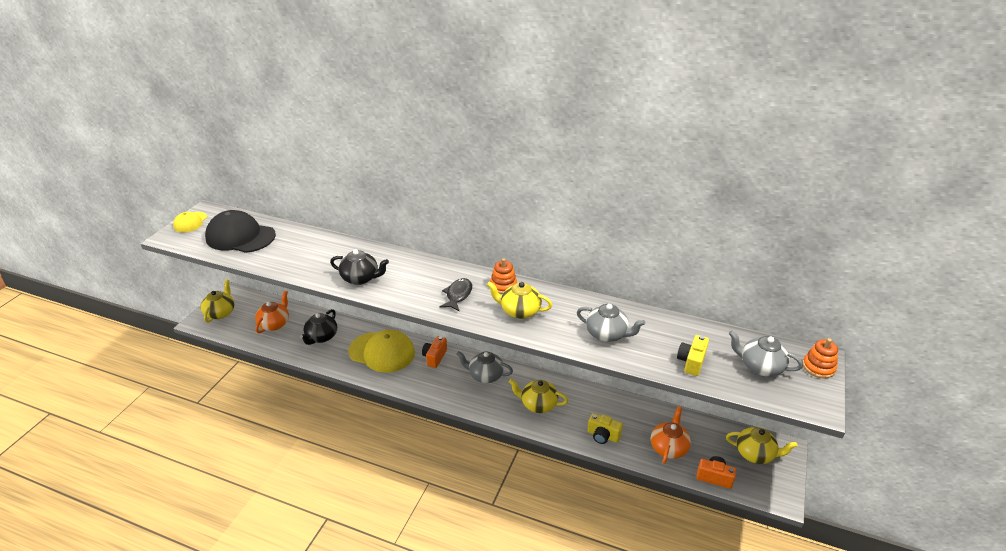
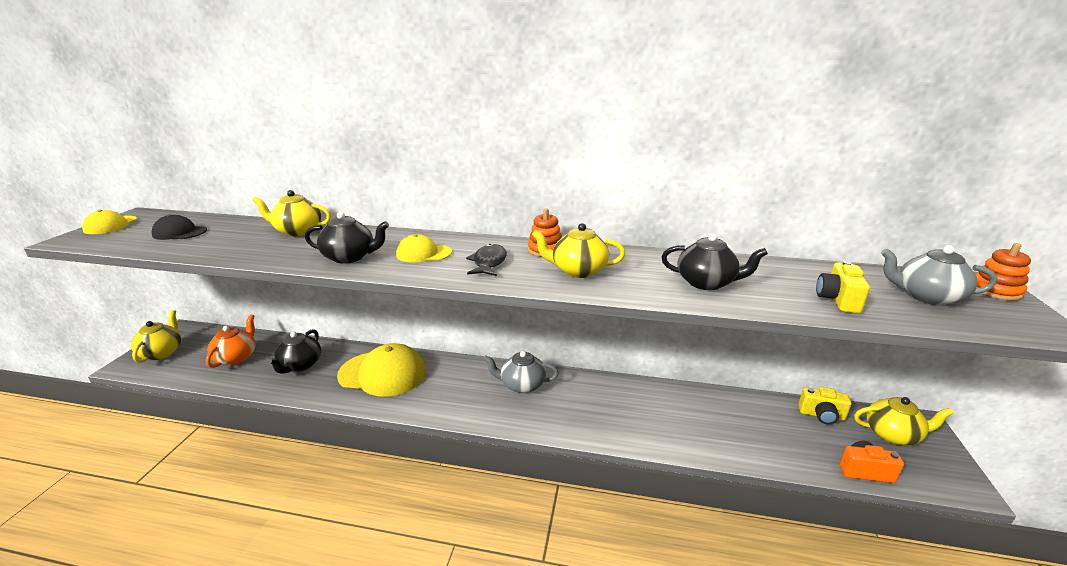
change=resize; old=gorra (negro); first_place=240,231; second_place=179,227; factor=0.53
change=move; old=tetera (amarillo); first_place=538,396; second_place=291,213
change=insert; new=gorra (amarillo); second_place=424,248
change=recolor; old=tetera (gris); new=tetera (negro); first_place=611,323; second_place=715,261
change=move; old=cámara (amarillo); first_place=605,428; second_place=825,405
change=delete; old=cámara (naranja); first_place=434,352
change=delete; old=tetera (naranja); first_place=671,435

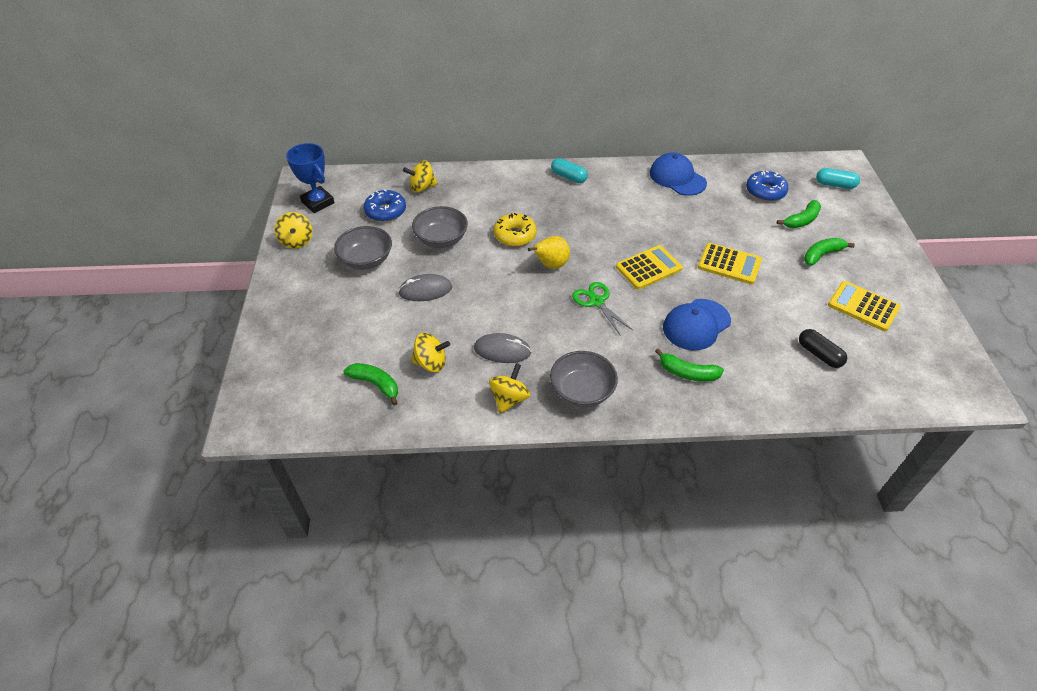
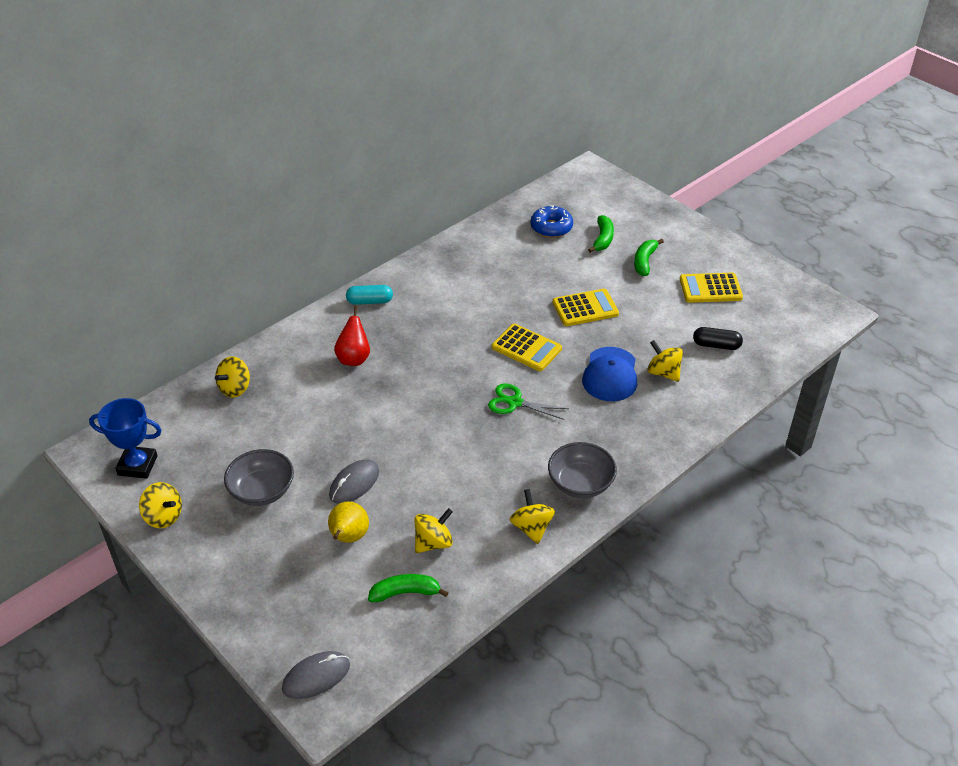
change=move; old=ratón (gris); first_place=503,348; second_place=316,675
change=move; old=pera (amarillo); first_place=549,252; second_place=348,522
change=insert; new=pera (rojo); second_place=352,335
change=rotate; old=calculadora (amarillo); first_place=649,267; second_place=527,347; degrees=105
change=insert; new=peonza (amarillo); second_place=665,361
change=delete; old=rosquilla (azul); first_place=385,206
change=delete; old=cuenco (gris); first_place=440,227
change=delete; old=rosquilla (amarillo); first_place=515,230
change=delete; old=gorra (azul); first_place=678,174
change=delete; old=plátano (verde); first_place=689,365
change=delete; old=cápsula (turquesa); first_place=838,178

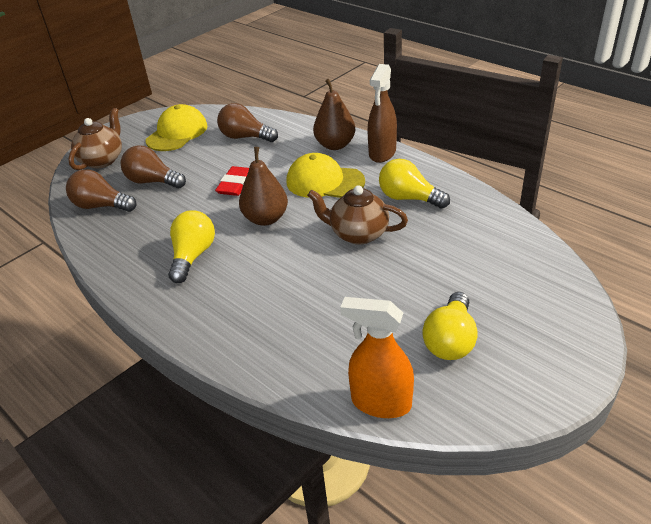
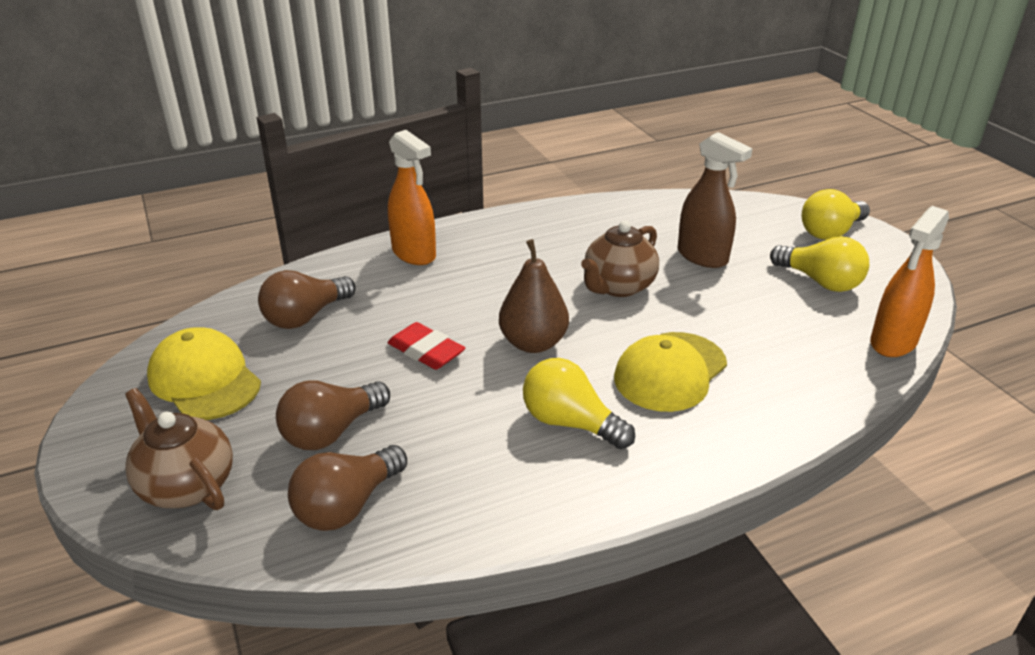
change=replace; old=pera (marrón); new=pulverizador (naranja); first_place=334,114; second_place=412,197
change=move; old=gorra (amarillo); first_place=325,175; second_place=670,372
change=move; old=pulverizador (marrón); first_place=382,113; second_place=715,200
change=move; old=bombilla (amarillo); first_place=414,184; second_place=836,214

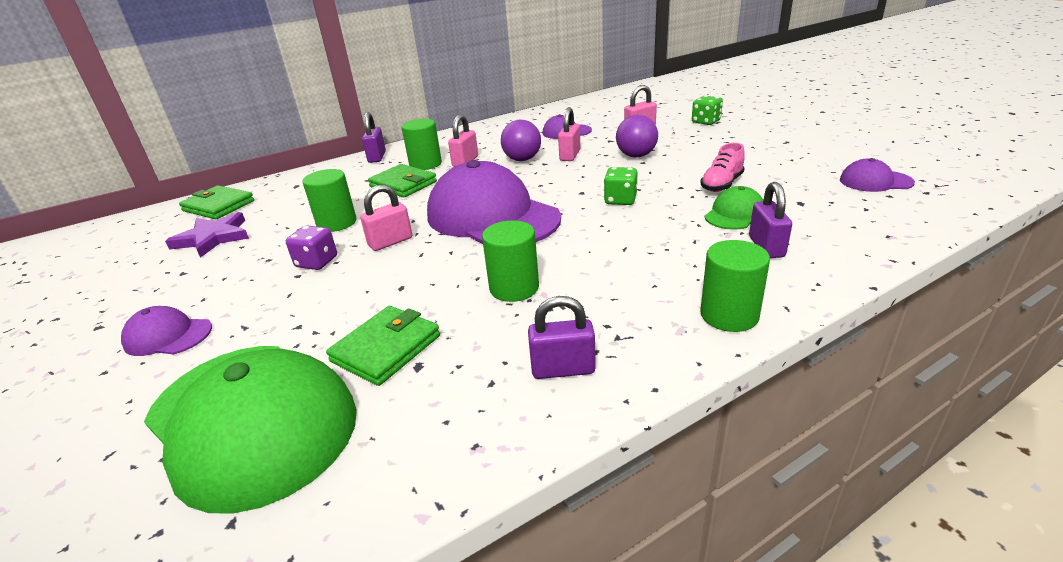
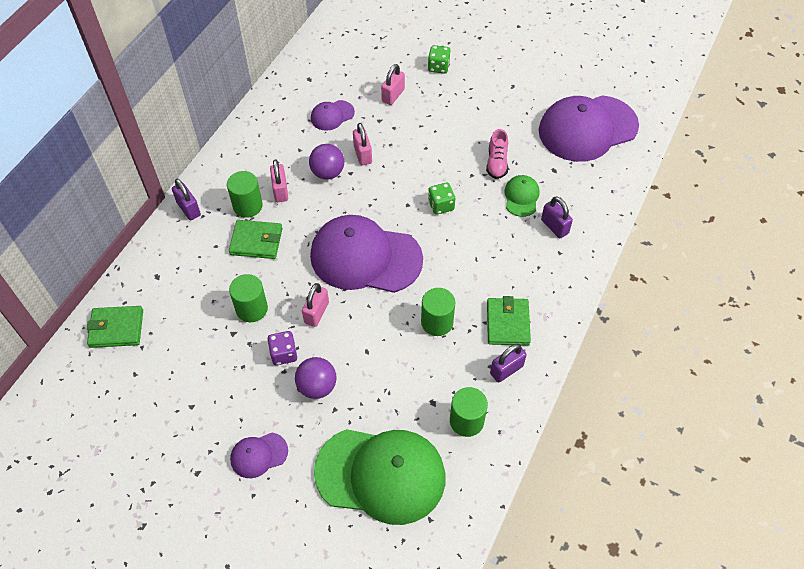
change=move; old=pelota (morado); first_place=637,136; second_place=316,378
change=move; old=cilindro (verde); first_place=735,286; second_place=469,412
change=move; old=cartera (verde); first_place=383,346; second_place=509,321
change=resize; old=gorra (morado); first_place=877,175; second_place=589,128; factor=2.23
change=delete; old=estrella (morado); first_place=207,235

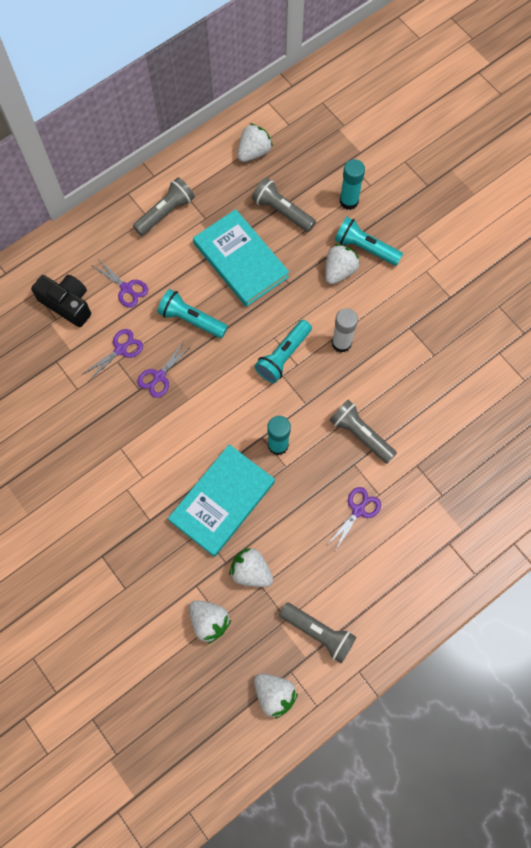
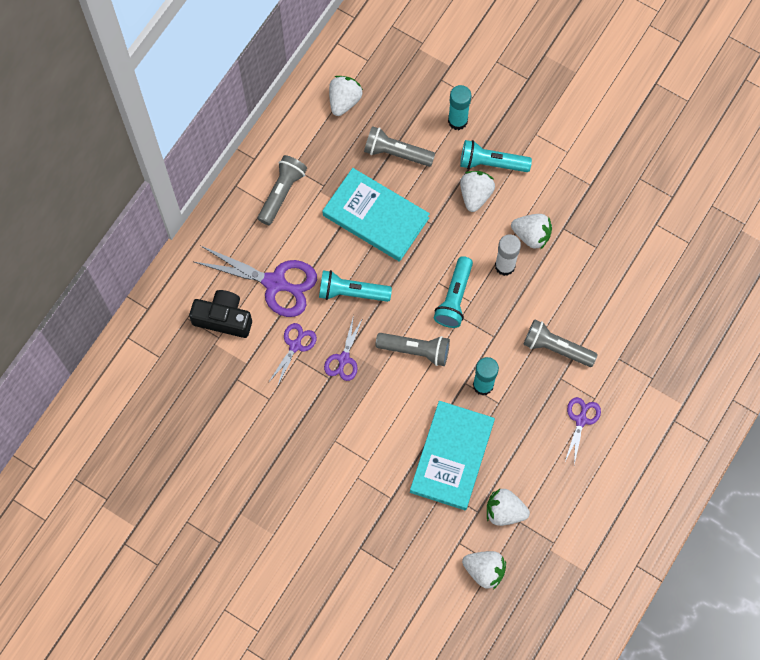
change=resize; old=tijeras (morado); first_place=120,284; second_place=255,281; factor=1.83
change=move; old=lámpara de mano (gris); first_place=318,632; second_place=412,349
change=move; old=fresa (blanco); first_place=276,696; second_place=531,232

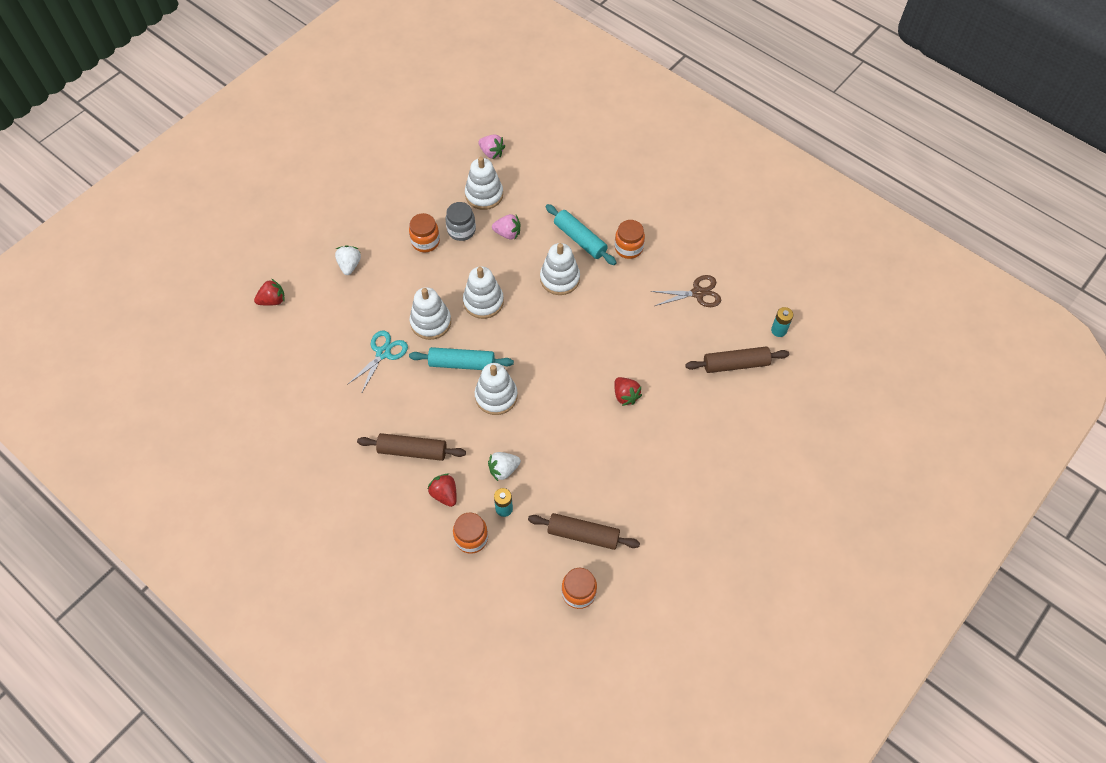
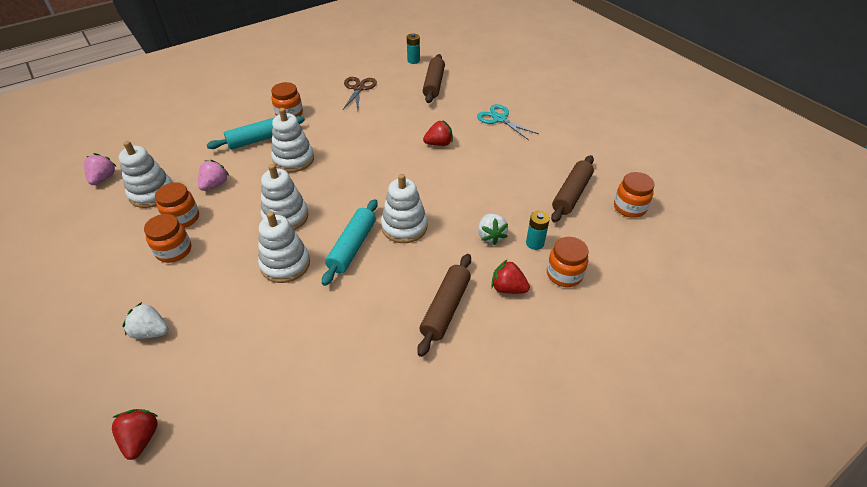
change=rotate; old=fresa (rosa); first_place=491,147; second_place=100,169; degrees=-45
change=recolor; old=tarro (gris); new=tarro (naranja); first_place=460,221; second_place=177,205
change=move; old=tijeras (turquesa); first_place=377,361; second_place=508,122
change=rotate; old=fresa (rojo); first_place=442,490; second_place=510,276; degrees=45

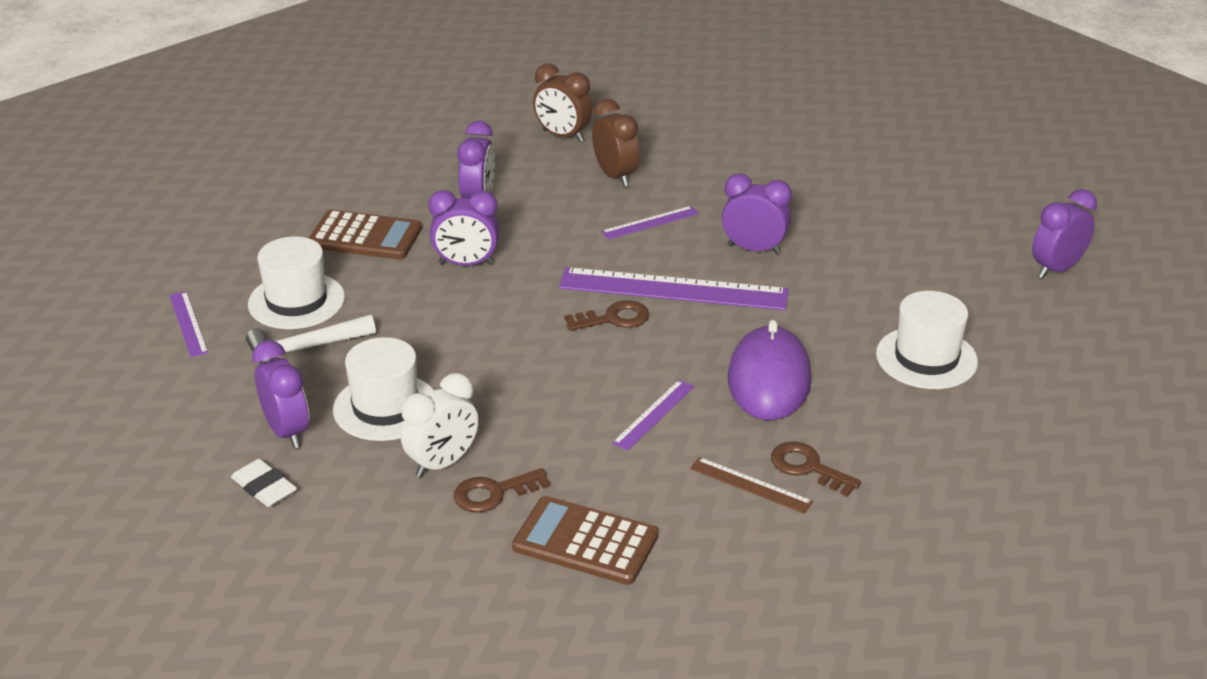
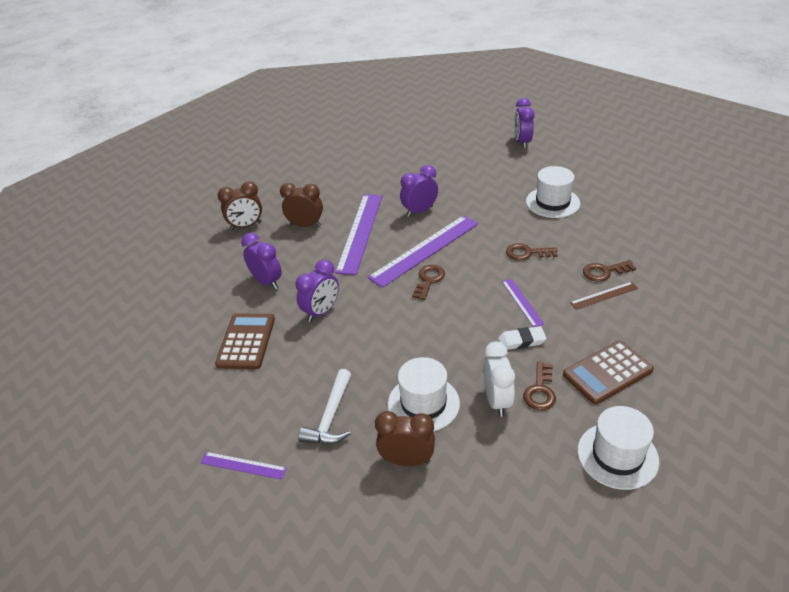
change=rotate; old=calculadora (marrón); first_place=365,235; second_place=245,341; degrees=-45
change=resize; old=regla (morado); first_place=650,223; second_place=358,234; factor=2.07
change=recolor; old=despertador (morado); new=despertador (marrón); first_place=280,394; second_place=405,438
change=move; old=goma de borrar (blanco); first_place=264,483; second_place=522,338
change=replace; old=ratón (morado); new=llave (marrón); first_place=770,370; second_place=532,252
change=move; old=sombrero (blanco); first_place=296,282; second_place=618,448

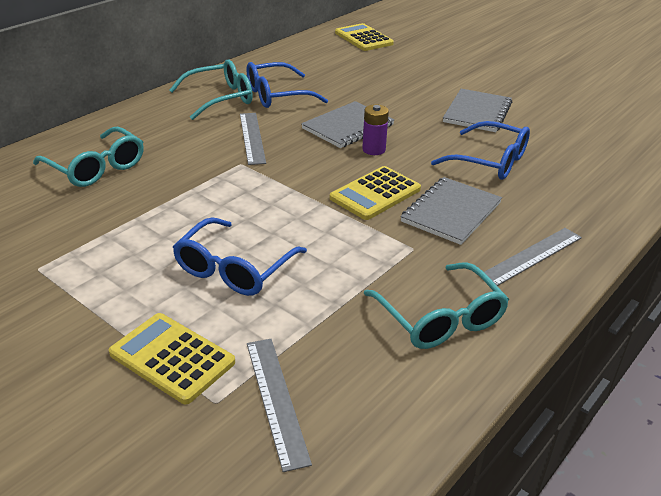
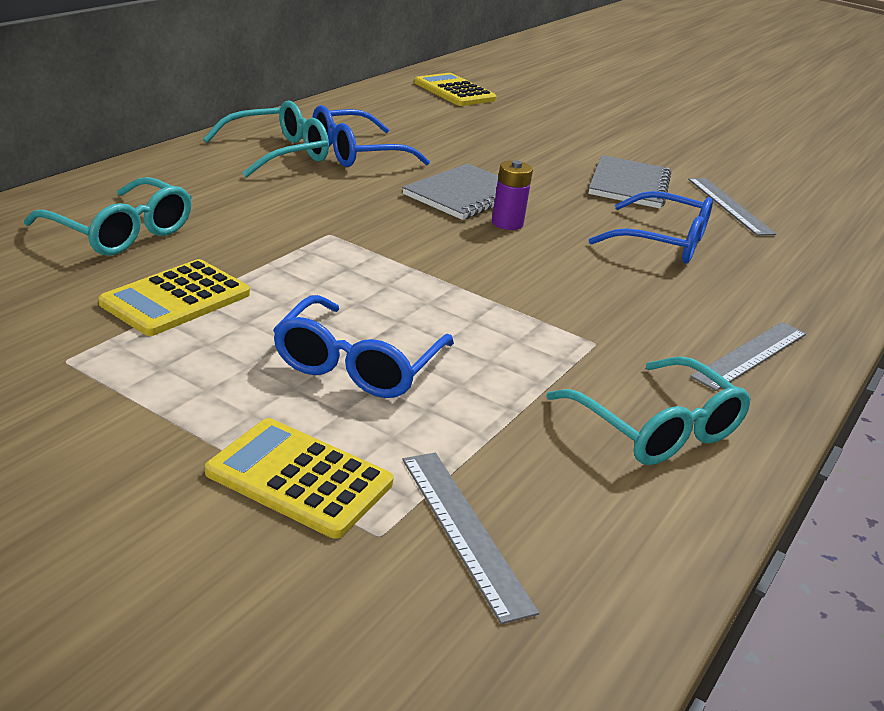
change=move; old=calculadora (amarillo); first_place=375,193; second_place=174,297
change=move; old=regla (gris); first_place=253,139; second_place=732,207
change=delete; old=cuaderno (gris); first_place=451,211

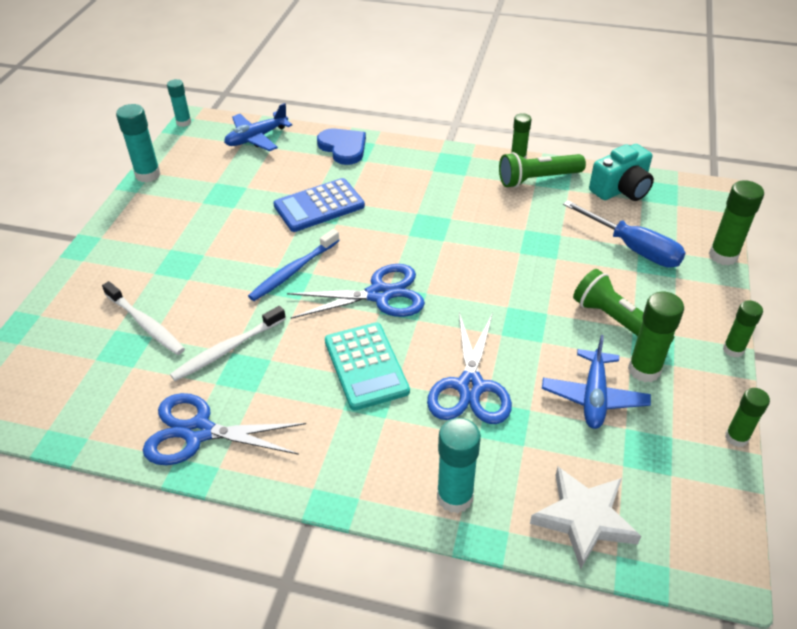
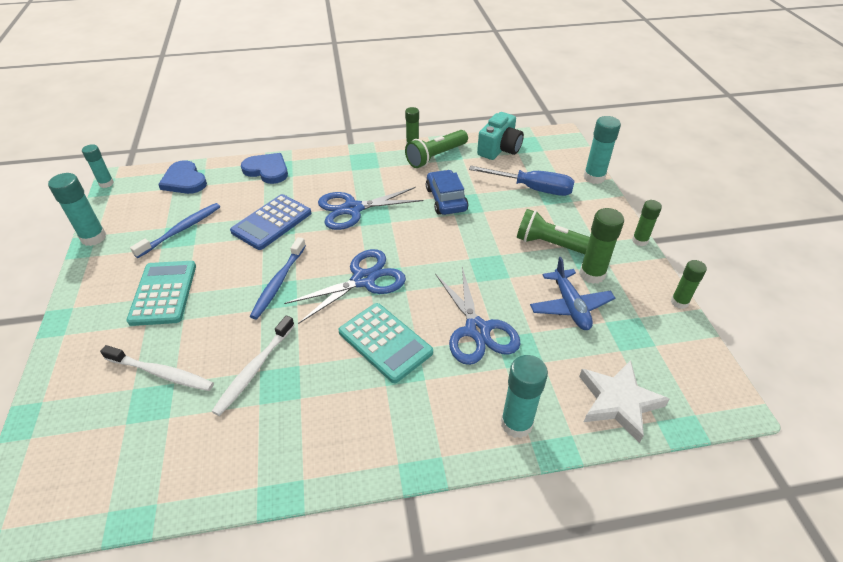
change=insert; new=calculadora (turquesa); second_place=161,293
change=insert; new=cepillo de dientes (azul); second_place=175,230
change=replace; old=avión (azul); new=corazón (azul); first_place=258,127; second_place=182,177
change=move; old=tijeras (azul); first_place=224,429; second_place=370,208
change=insert; new=coche (azul); second_place=447,192
change=recolor; old=barra de pegamento (verde); new=barra de pegamento (turquesa); first_place=736,223; second_place=602,150

